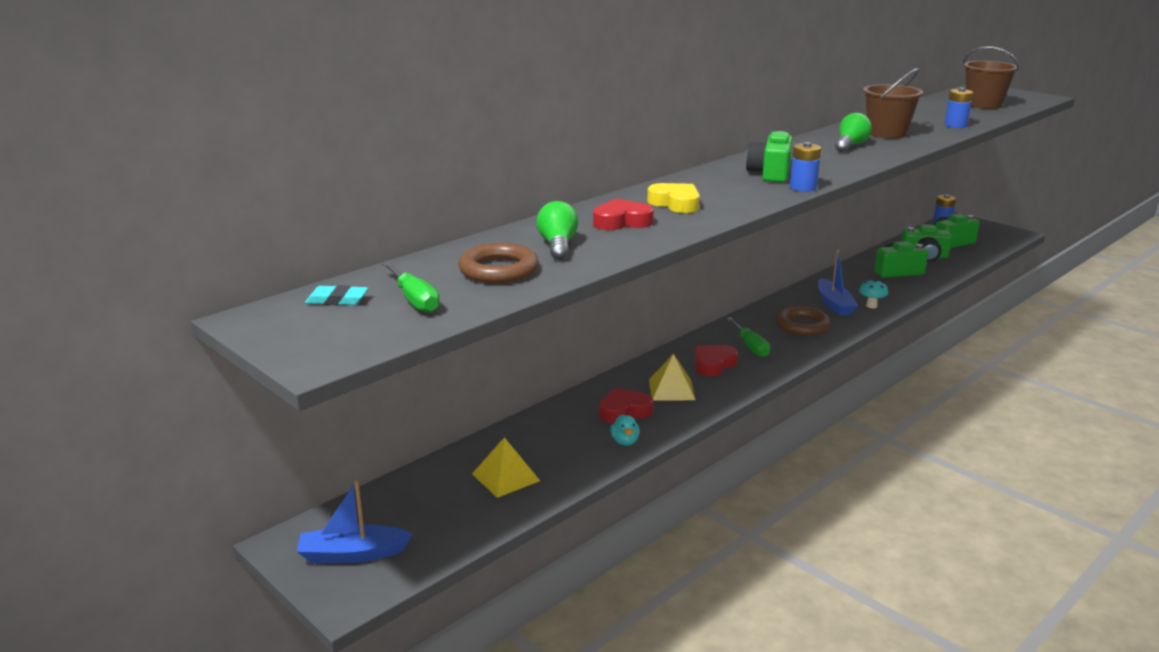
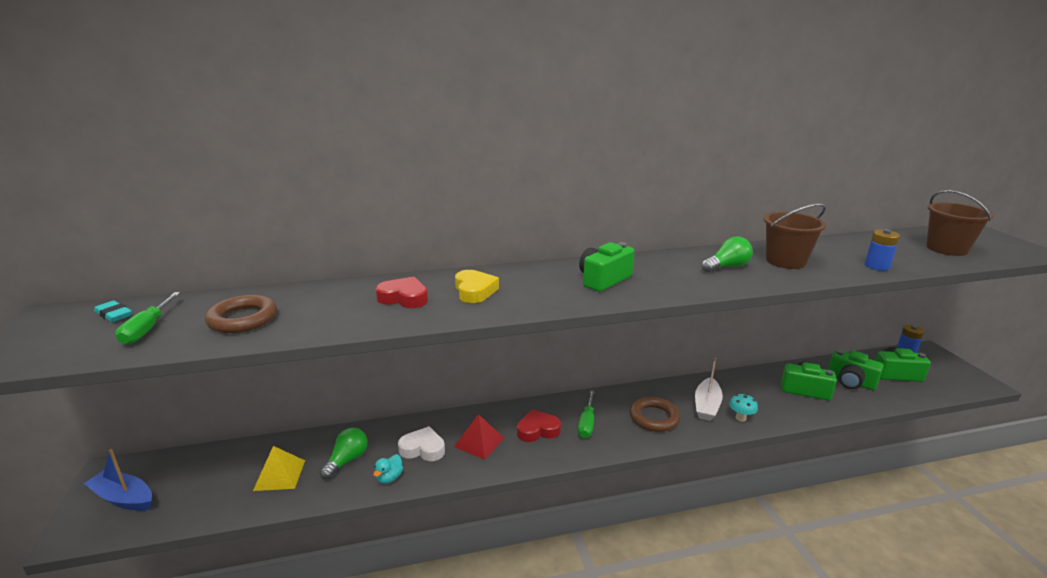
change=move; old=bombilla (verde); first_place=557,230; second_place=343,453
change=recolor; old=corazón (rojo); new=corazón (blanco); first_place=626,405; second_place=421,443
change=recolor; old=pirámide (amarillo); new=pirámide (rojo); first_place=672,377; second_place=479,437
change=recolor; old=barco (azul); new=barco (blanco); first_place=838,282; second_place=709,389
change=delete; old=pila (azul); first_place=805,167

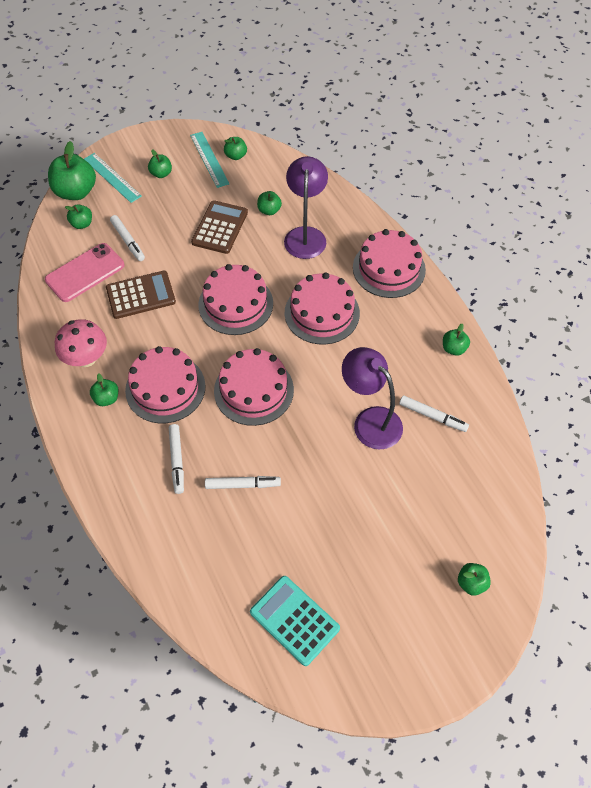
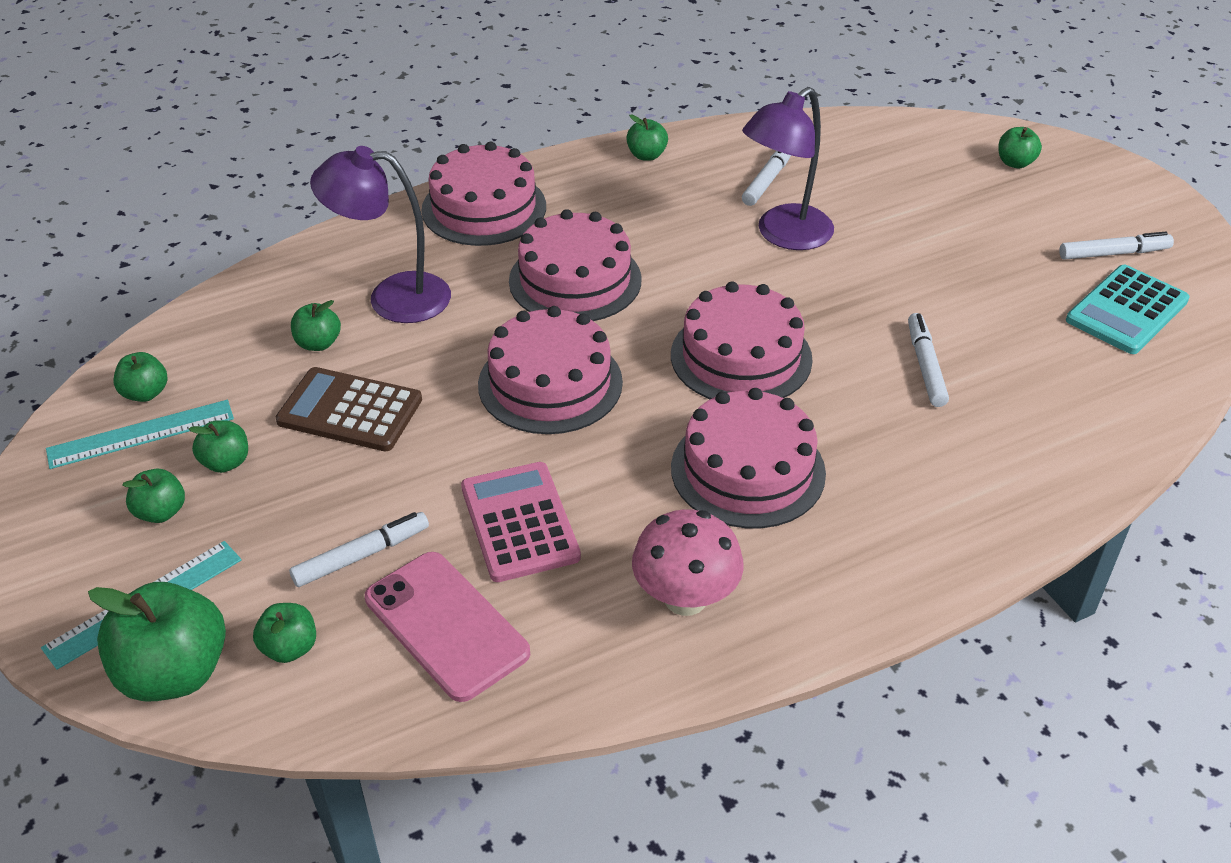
change=move; old=manzana (verde); first_place=104,389; second_place=218,446
change=recolor; old=calculadora (marrón); new=calculadora (rosa); first_place=141,295; second_place=521,522
change=move; old=rotulador (blanco); first_place=176,459; second_place=1116,246

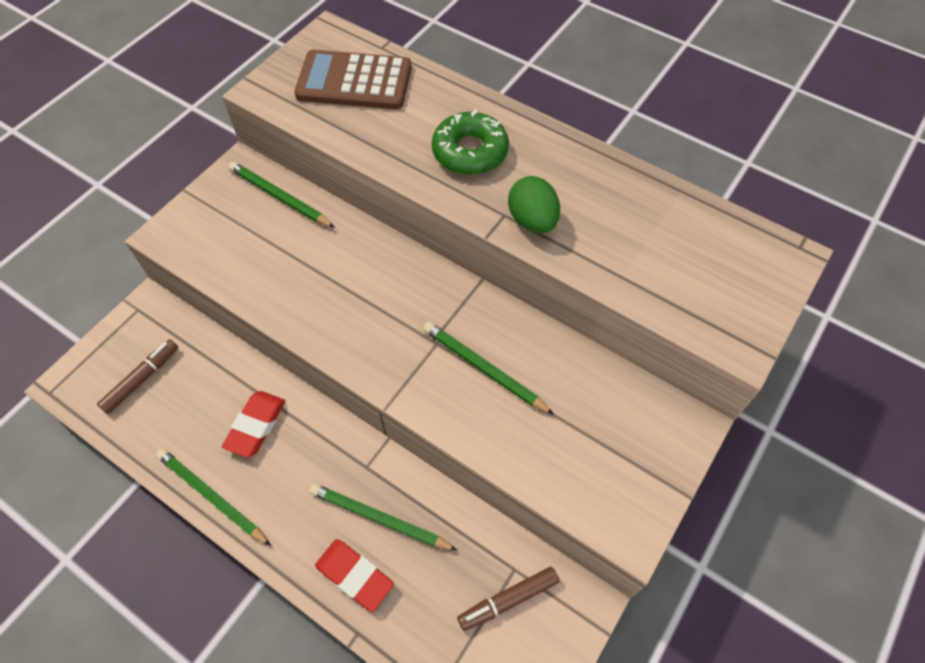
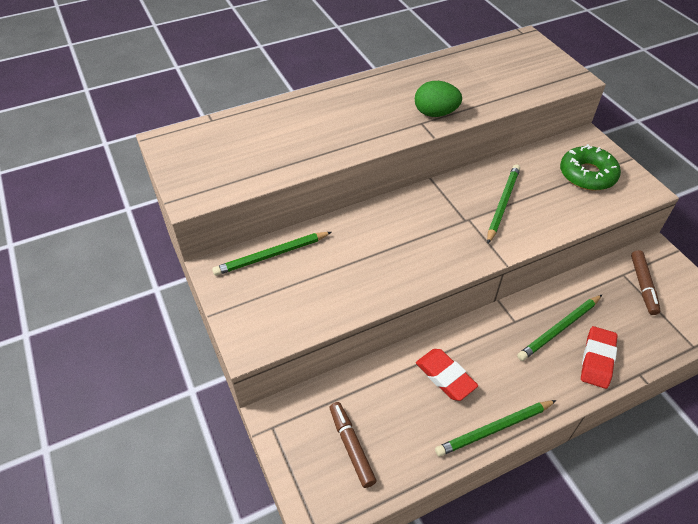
change=rotate; old=lápiz (verde); first_place=488,368; second_place=503,204; degrees=135
change=move; old=rosquilla (verde); first_place=470,142; second_place=590,167
change=rotate; old=goma de borrar (rojo); first_place=354,575; second_place=599,357; degrees=-45
change=delete; old=calculadora (marrón); first_place=353,79

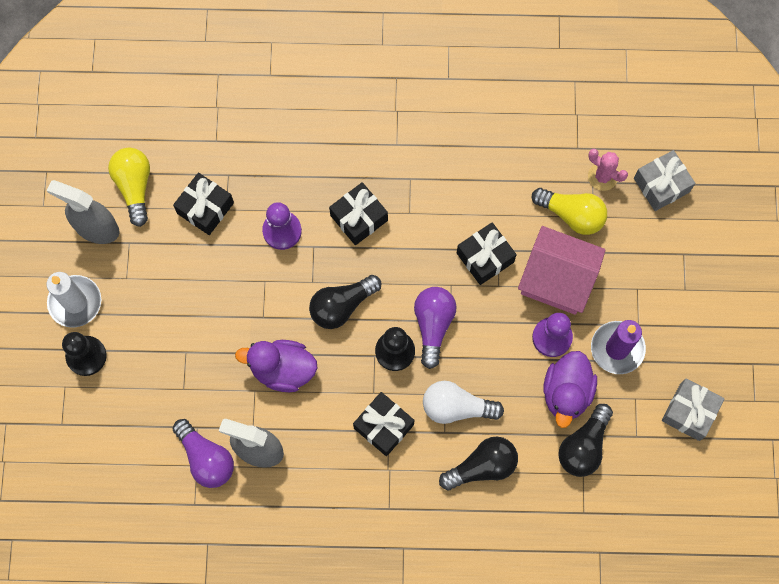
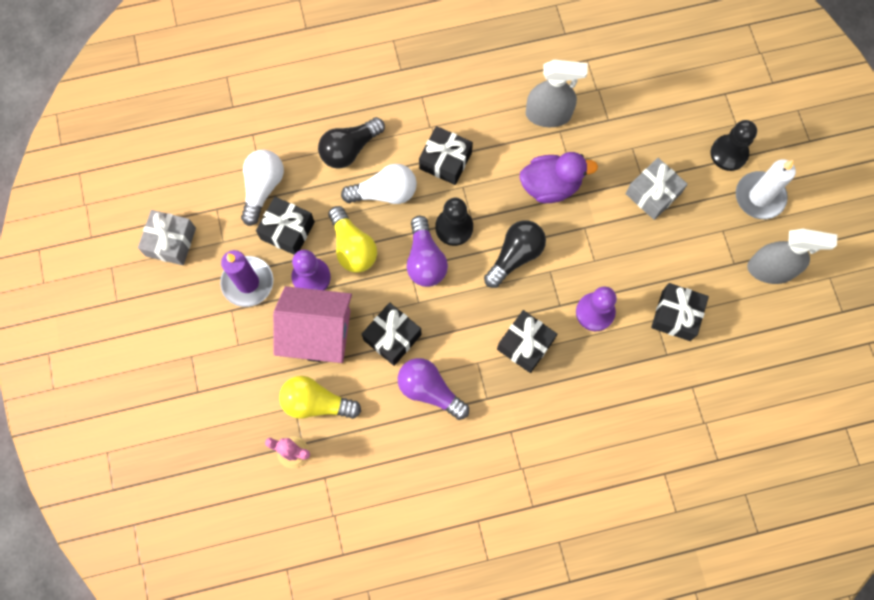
change=recolor; old=bombilla (negro); new=bombilla (blanco); first_place=585,440; second_place=262,188
change=replace; old=pato (morado); new=regalo (negro); first_place=570,389; second_place=285,226
change=move; old=bombilla (amarillo); first_place=129,187; second_place=353,239
change=move; old=bombilla (morado); first_place=203,453; second_place=433,389
change=move; old=regalo (gris); first_place=664,180; second_place=656,189

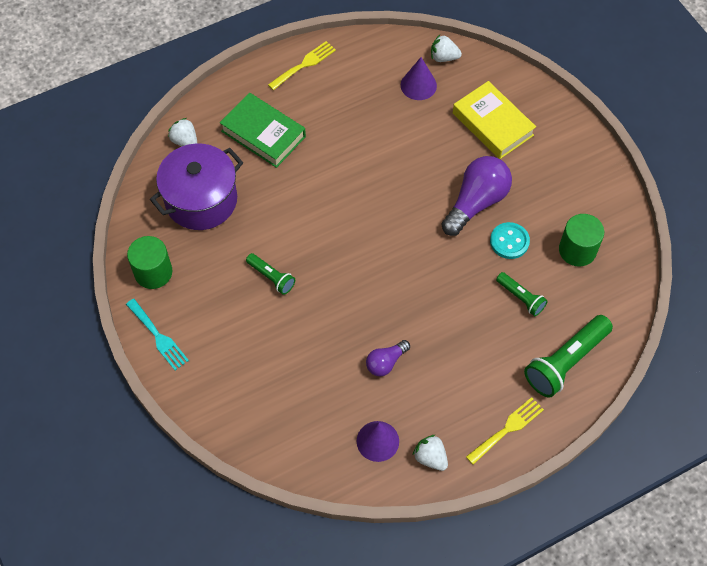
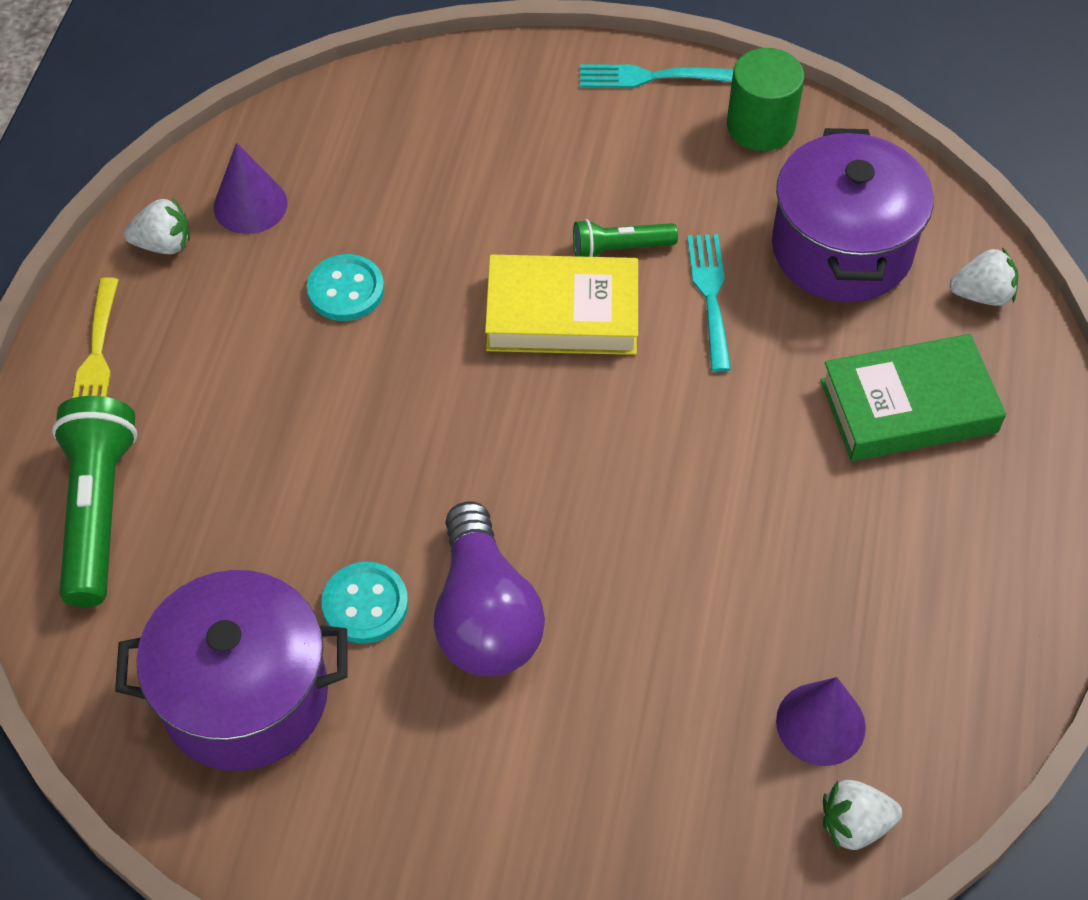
change=replace; old=cilindro (verde); new=olla (morado); first_place=581,240; second_place=231,670
change=replace; old=bombilla (morado); new=botón (turquesa); first_place=388,358; second_place=345,287
change=move; old=libro (amarillo); first_place=494,120; second_place=561,305
change=insert; new=tenedor (turquesa); second_place=709,303
change=rotate; old=fresa (blanco); first_place=446,48; second_place=862,815; degrees=-150
change=delete; old=tenedor (amarillo); first_place=302,65
change=delete; old=lámpara de mano (verde); first_place=522,294

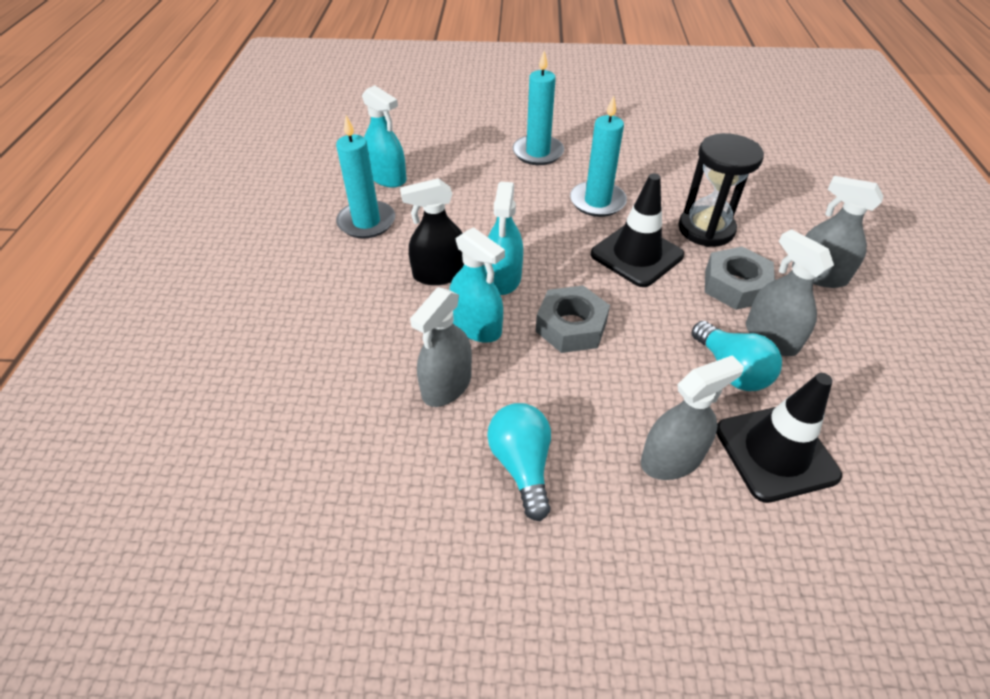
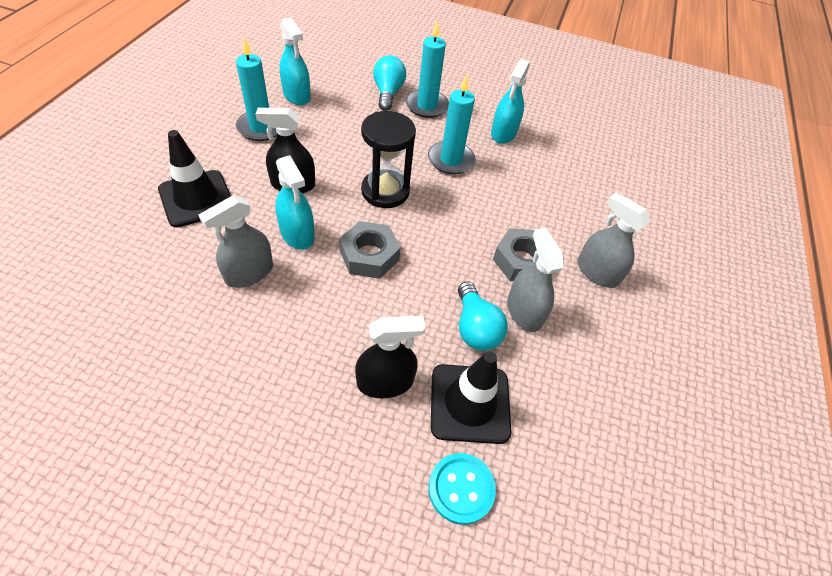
change=move; old=cono de tráfico (negro); first_place=637,230; second_place=194,178
change=recolor; old=pulverizador (gris); new=pulverizador (negro); first_place=692,417; second_place=390,357
change=move; old=reloj de arena (negro); first_place=721,190; second_place=388,159
change=move; old=bombilla (turquesa); first_place=519,462; second_place=389,83
change=insert; new=botón (turquesa); second_place=462,489
change=move; old=pulverizador (turquesa); first_place=504,238; second_place=510,101

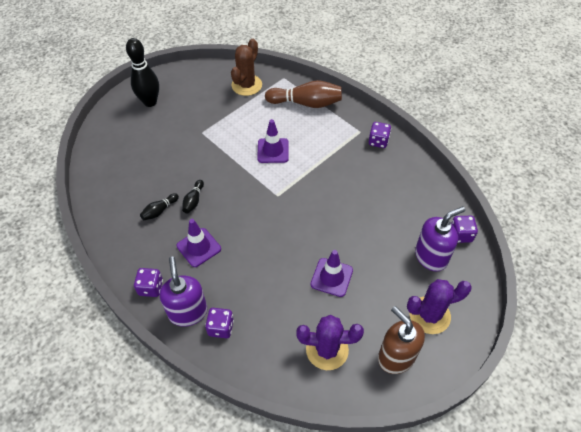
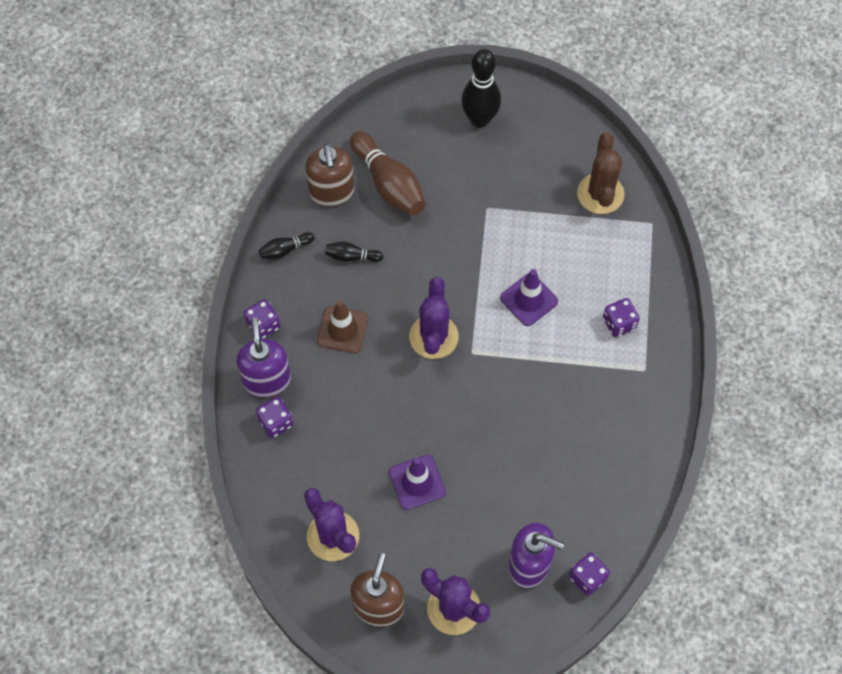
change=rotate; old=dispensador de jabón (morado); first_place=183,291; second_place=263,357; degrees=-45
change=move; old=bolo (negro); first_place=193,197; second_place=287,245
change=insert; new=dispensador de jabón (marrón); second_place=329,175
change=recolor; old=cono de tráfico (morado); new=cono de tráfico (marrón); first_place=199,243; second_place=342,326
change=move; old=bolo (marrón); first_place=303,94; second_place=388,173
change=insert; new=cactus (morado); second_place=434,318
change=rotate; old=cactus (marrón); first_place=246,67; second_place=601,173; degrees=-75
change=move; old=dado (morado); first_place=380,135; second_place=621,317

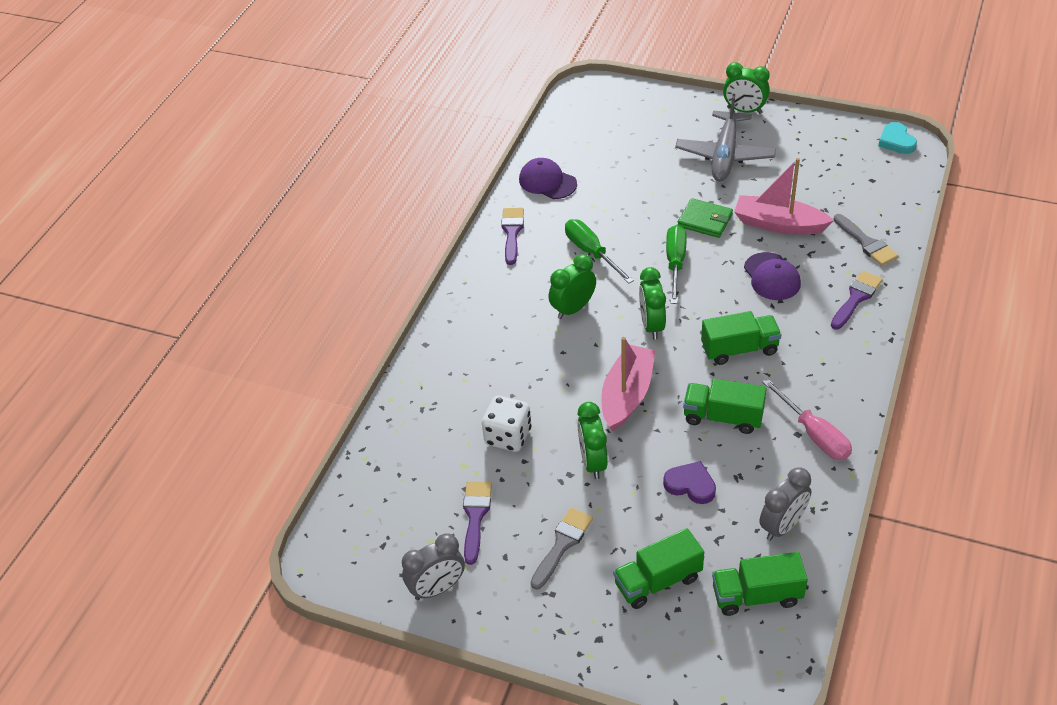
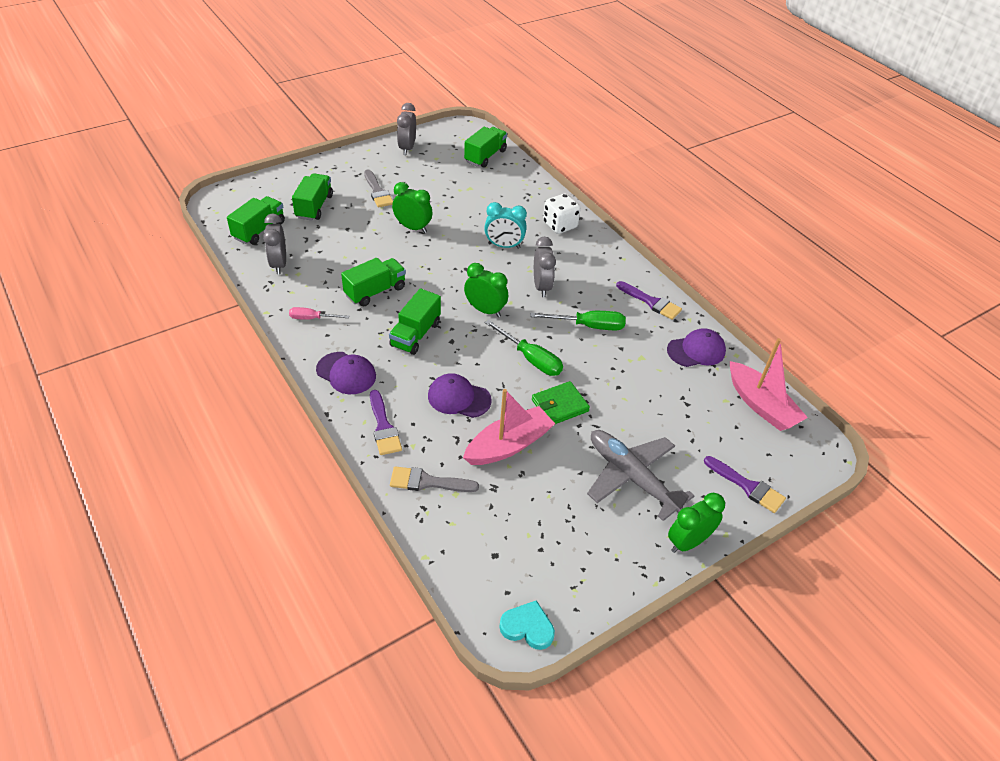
change=resize; old=destornillador (rosa); first_place=807,419; second_place=319,313; factor=0.62
change=insert; new=gorra (morado); second_place=346,373
change=insert; new=camión (verde); second_place=485,147
change=insert; new=despertador (turquesa); second_place=505,225
change=recolor; old=despertador (verde); new=despertador (gris); first_place=572,286; second_place=545,267
change=move; old=dado (blanco); first_place=507,424; second_place=562,214
change=move; old=pincel (morado); first_place=477,523; second_place=745,484
change=move; old=barco (rosa); first_place=628,384; second_place=769,384
change=delete; old=corazón (morado); first_place=689,482

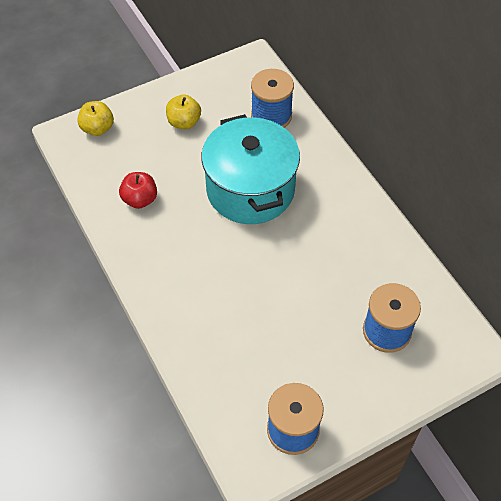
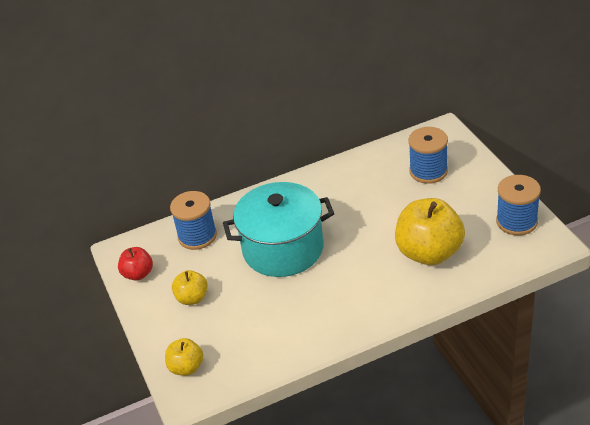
change=move; old=manzana (rojo); first_place=138,190; second_place=135,264
change=insert; new=manzana (amarillo); second_place=430,231

